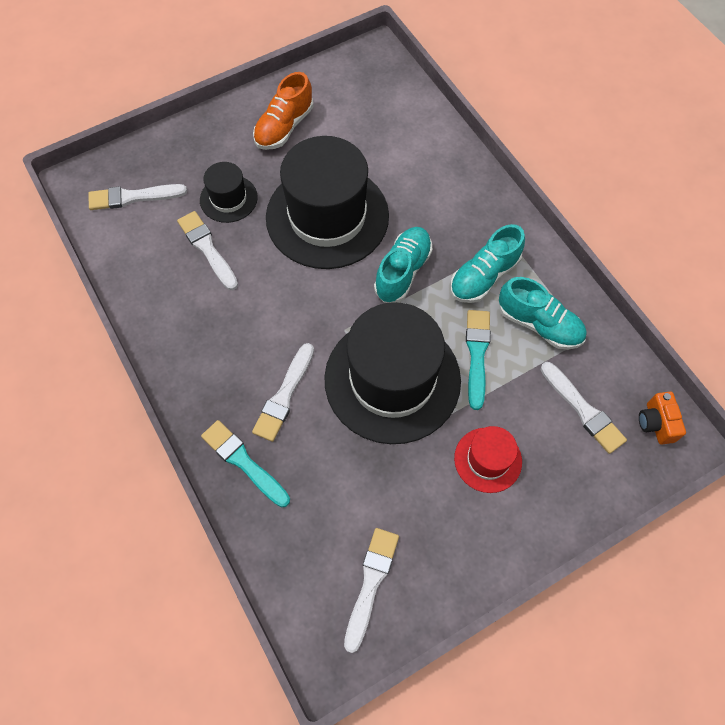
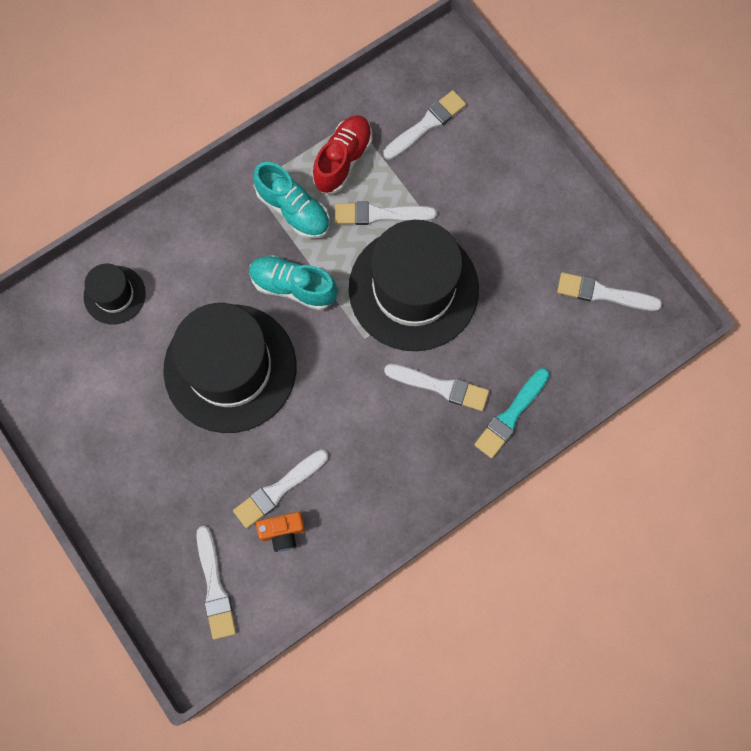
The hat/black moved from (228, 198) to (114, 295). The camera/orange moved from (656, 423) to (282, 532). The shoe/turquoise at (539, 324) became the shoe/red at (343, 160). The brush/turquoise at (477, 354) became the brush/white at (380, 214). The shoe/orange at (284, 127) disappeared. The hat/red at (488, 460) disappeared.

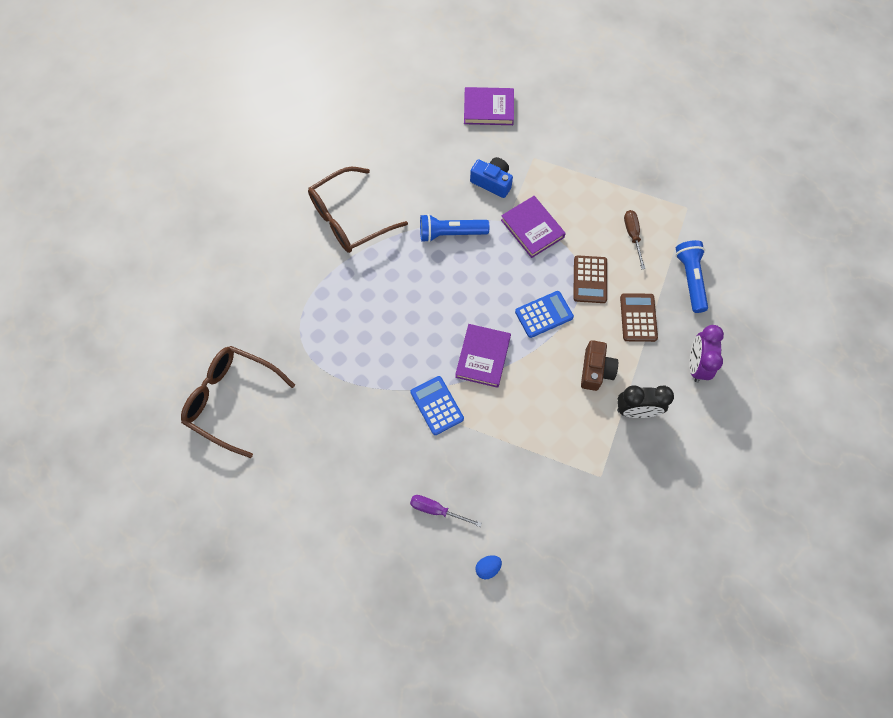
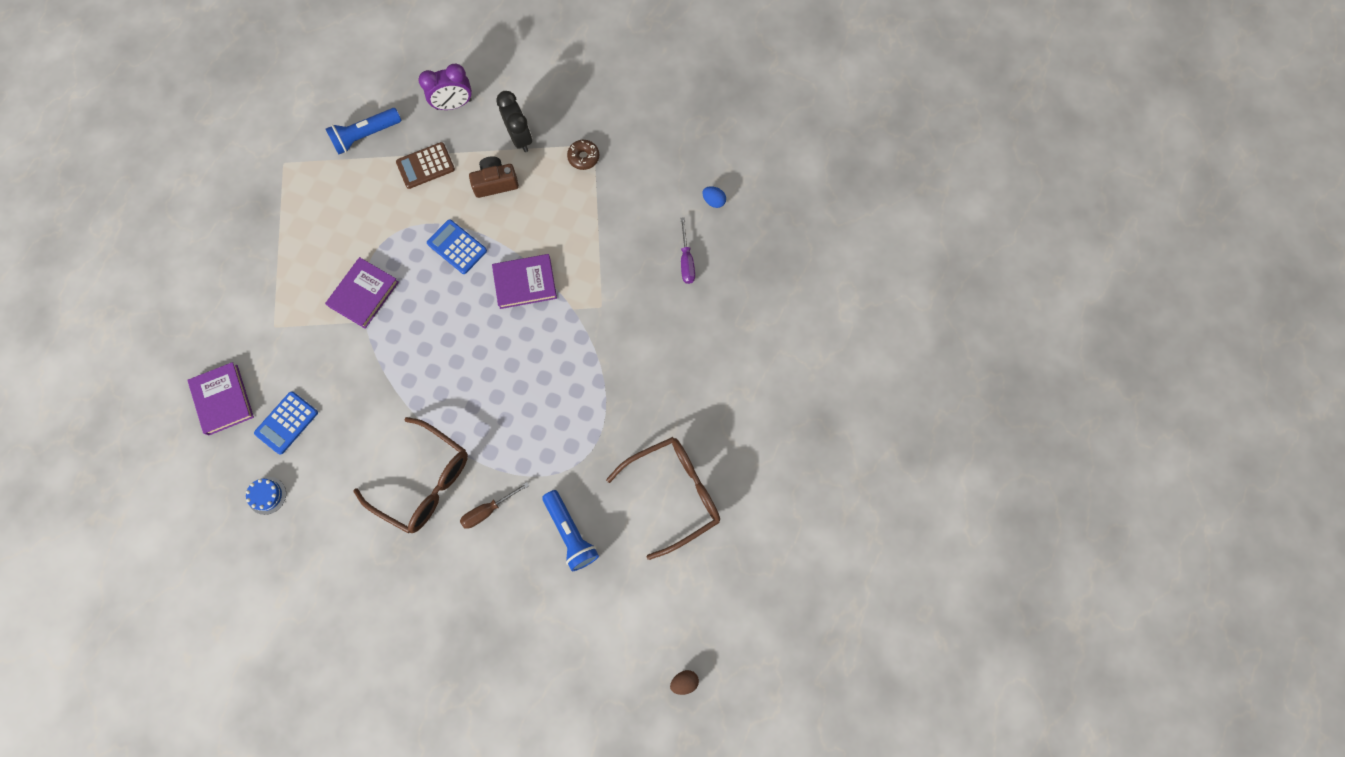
The cake/blue at (267, 495) appeared. The calculator/blue moved from (437, 405) to (286, 423). The screwdriver/brown moved from (632, 236) to (488, 510). The flashlight/blue moved from (450, 233) to (570, 533). The donut/brown at (583, 157) appeared. The glasses/brown at (231, 400) turned 120 degrees counterclockwise. The egg/brown at (684, 682) appeared. The camera/blue at (492, 182) disappeared. The calculator/brown at (590, 279) disappeared.

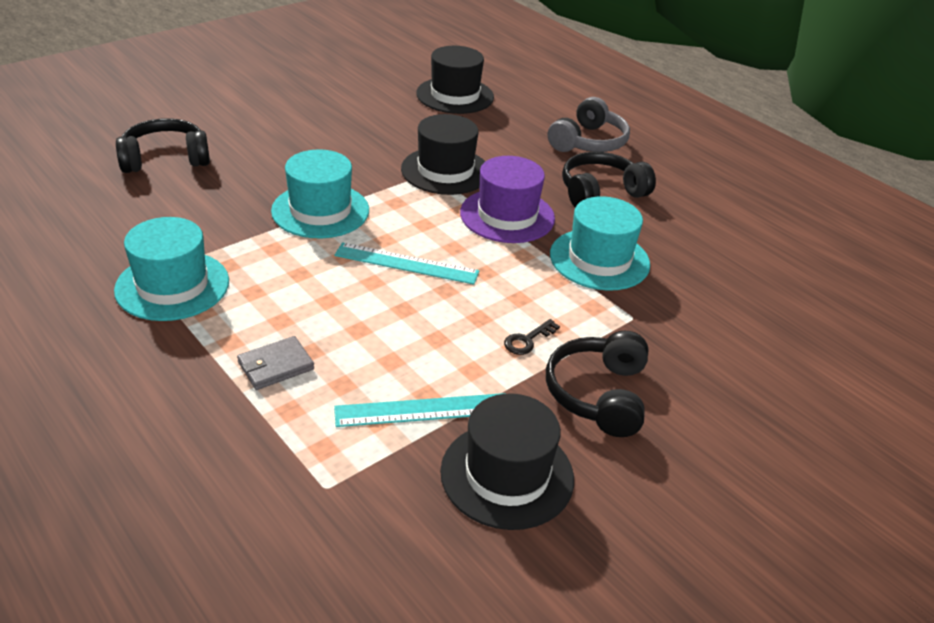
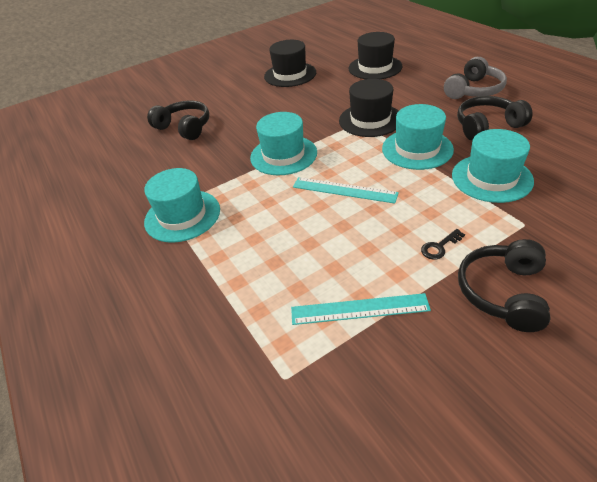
The headphones/black at (165, 159) turned 45 degrees clockwise. The hat/black moved from (507, 475) to (290, 74). The hat/purple at (507, 215) became the hat/turquoise at (417, 149). The wallet/grey at (275, 366) disappeared.

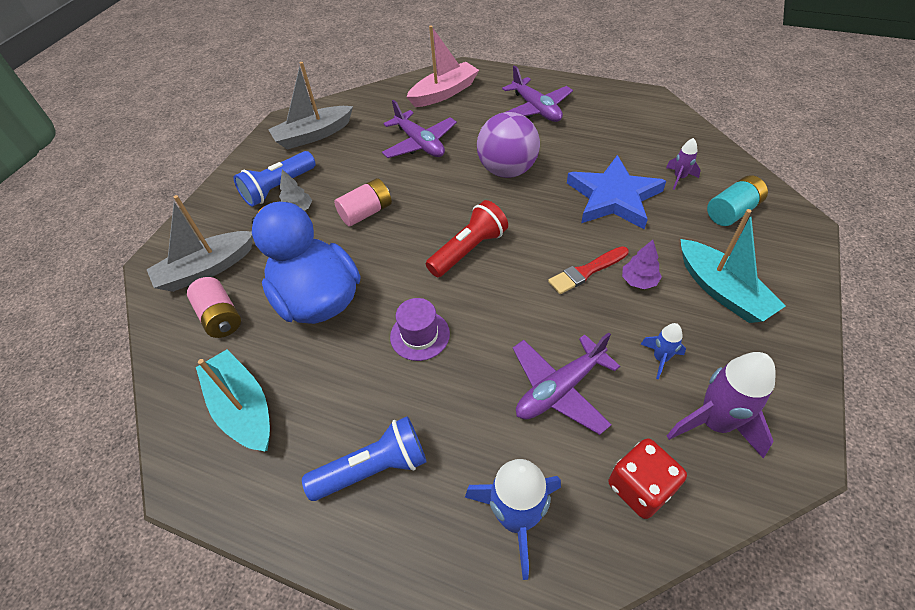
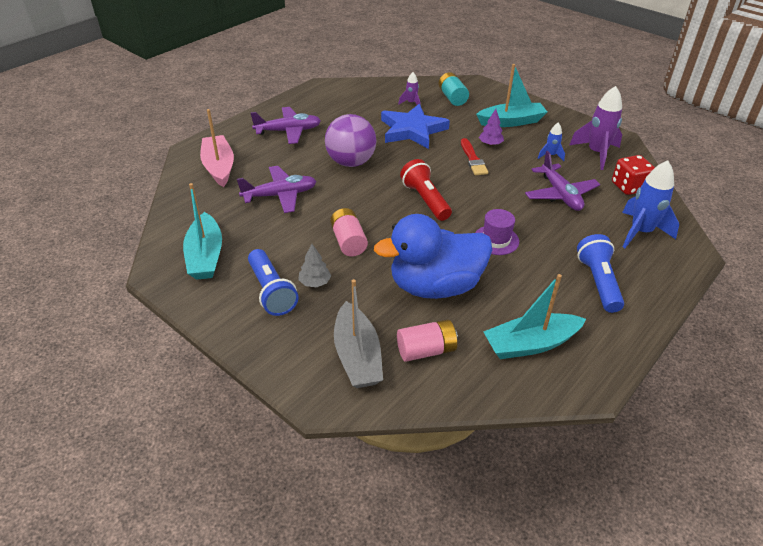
The boat/grey at (313, 135) became the boat/turquoise at (205, 256).

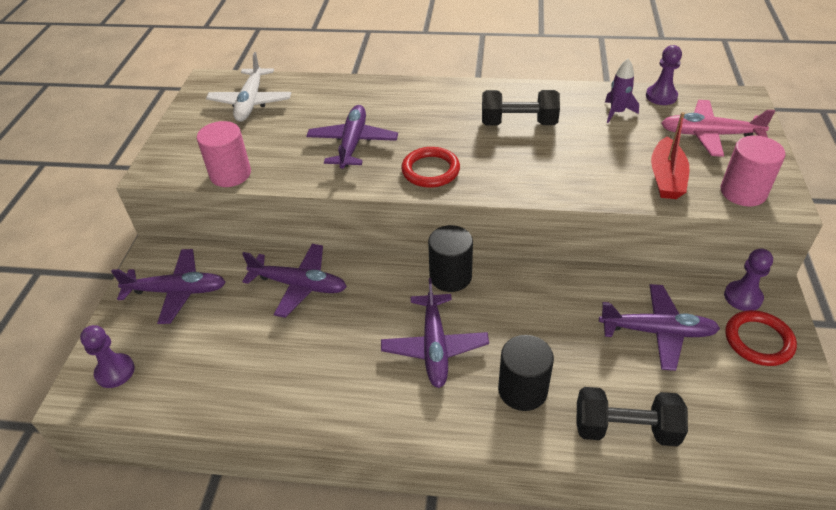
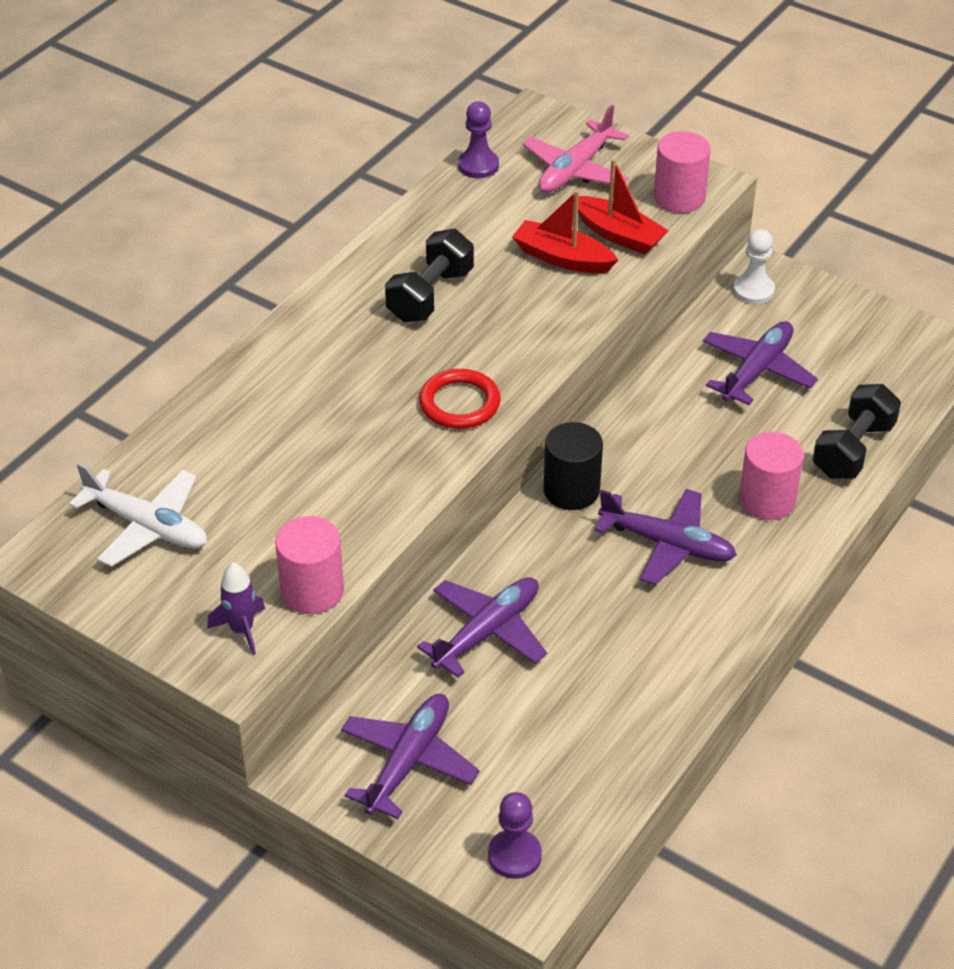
The rocket/purple moved from (617, 112) to (242, 629). The boat/red at (562, 258) appeared. The pawn/purple at (743, 297) became the pawn/white at (753, 290). The cylinder/black at (522, 390) became the cylinder/pink at (767, 500). The plane/purple at (352, 143) disappeared. The ring/red at (758, 340) disappeared.

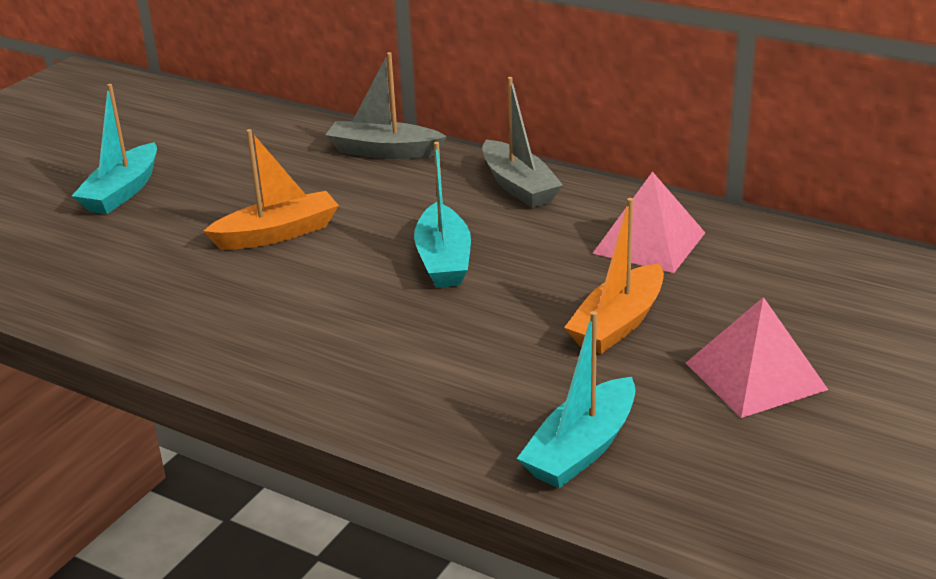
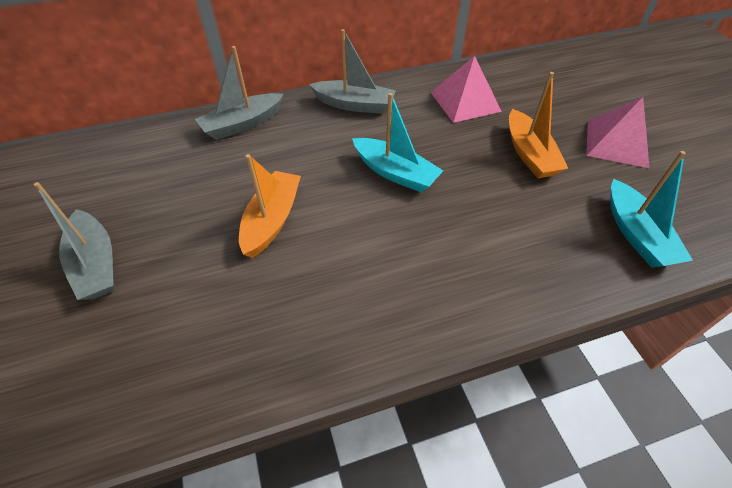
The boat/turquoise at (122, 192) became the boat/grey at (96, 264).

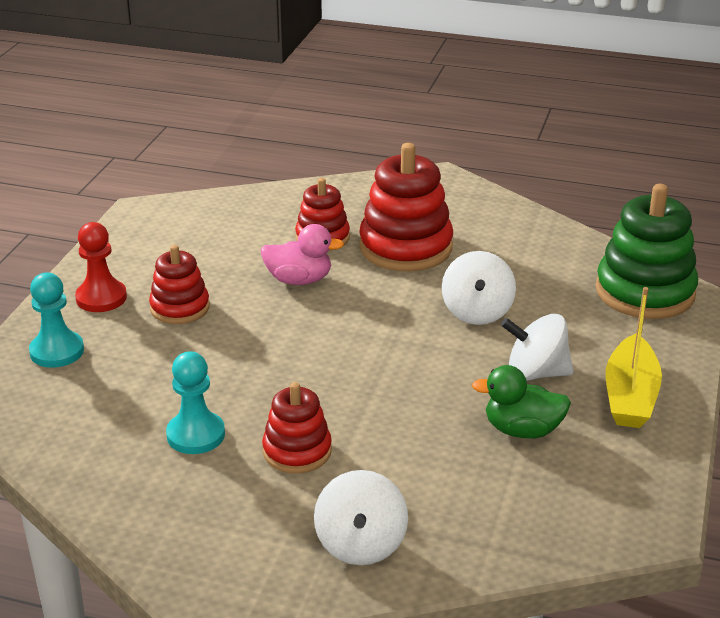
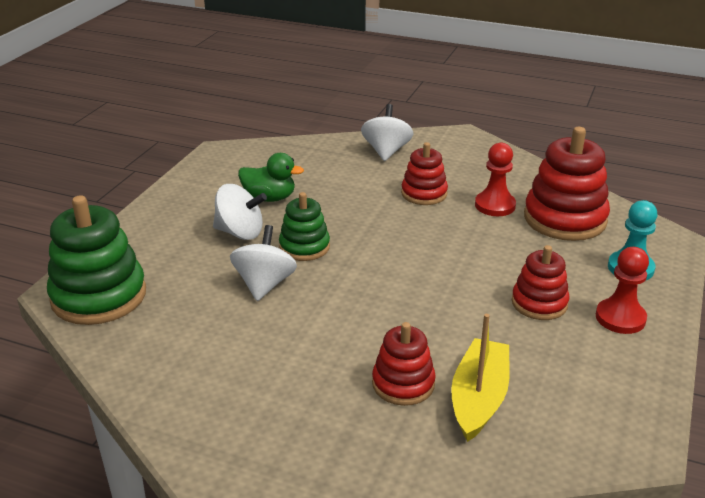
The stacking toy/green at (304, 247) appeared. The boat/yellow moved from (630, 396) to (479, 398). The pawn/turquoise at (195, 435) became the pawn/red at (495, 205). The stacking toy/red moved from (405, 247) to (565, 219). The duck/pink at (299, 280) disappeared.

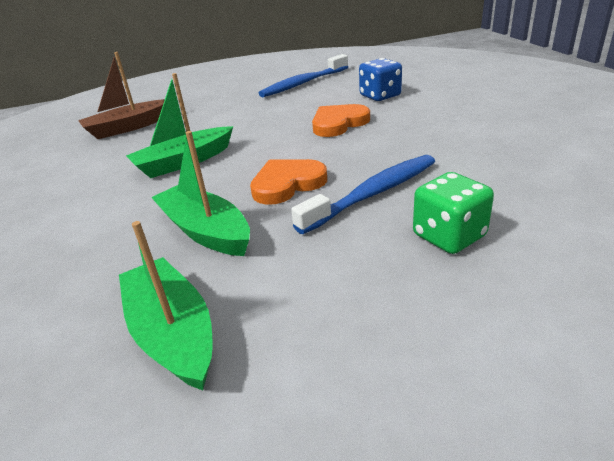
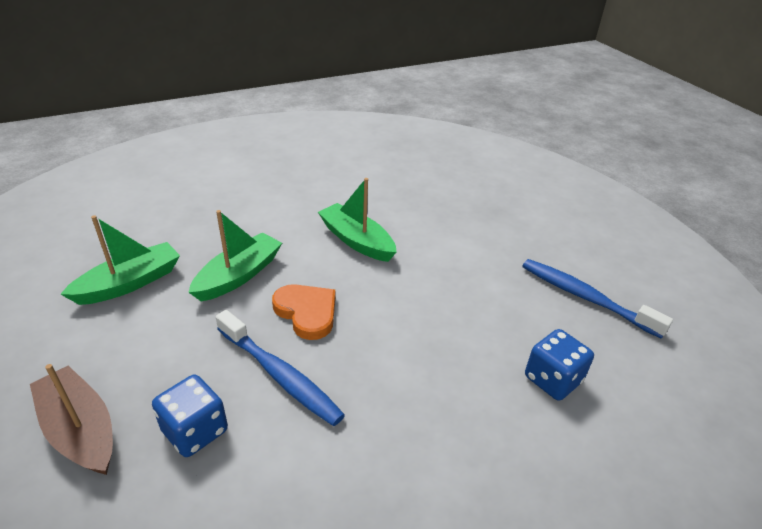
The boat/brown moved from (129, 127) to (80, 430). The dice/green at (449, 236) became the dice/blue at (195, 431). The heart/orange at (338, 123) disappeared.

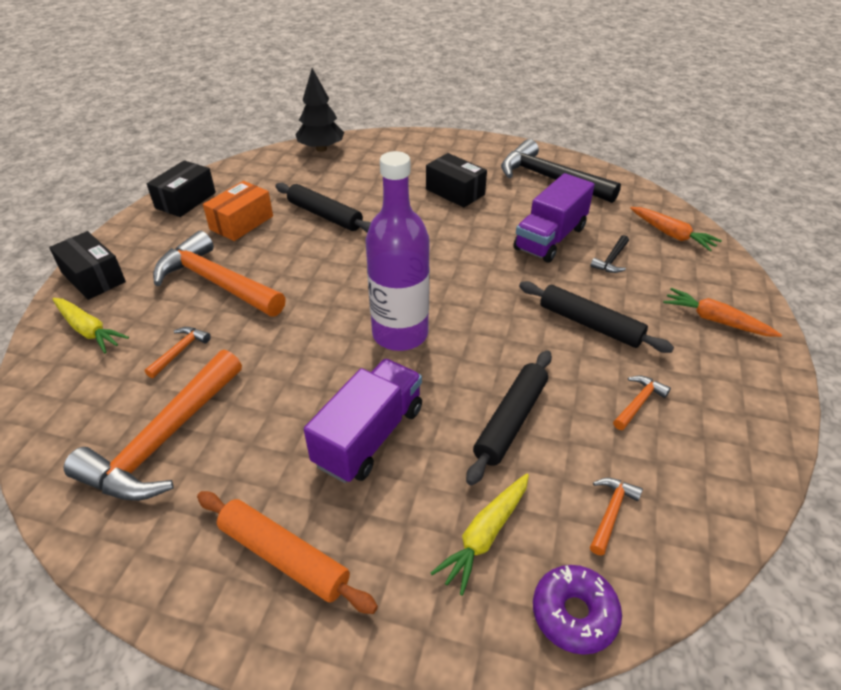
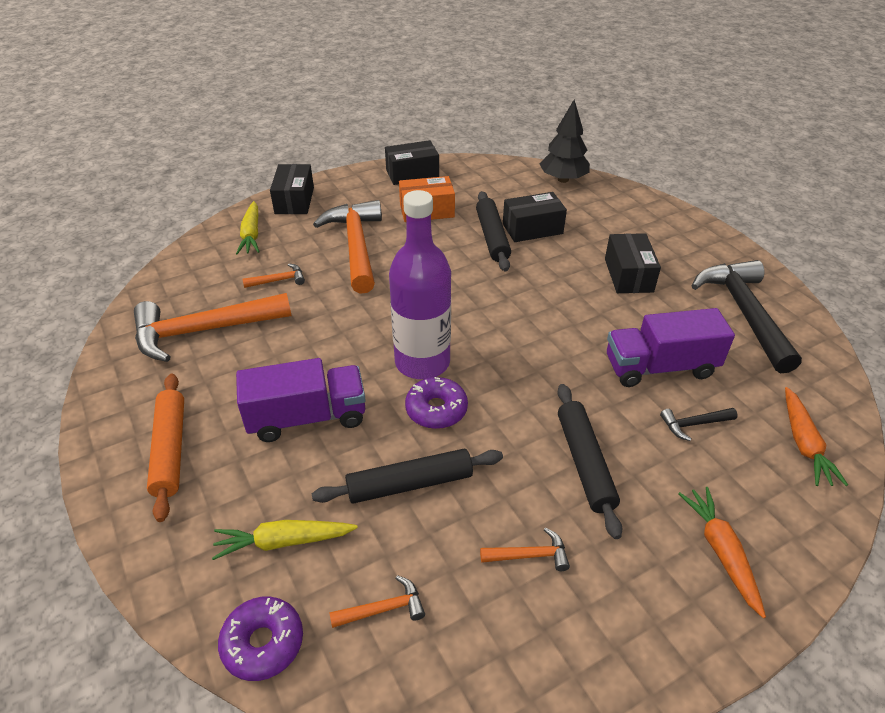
The donut/purple at (436, 409) appeared. The box/black at (532, 229) appeared.

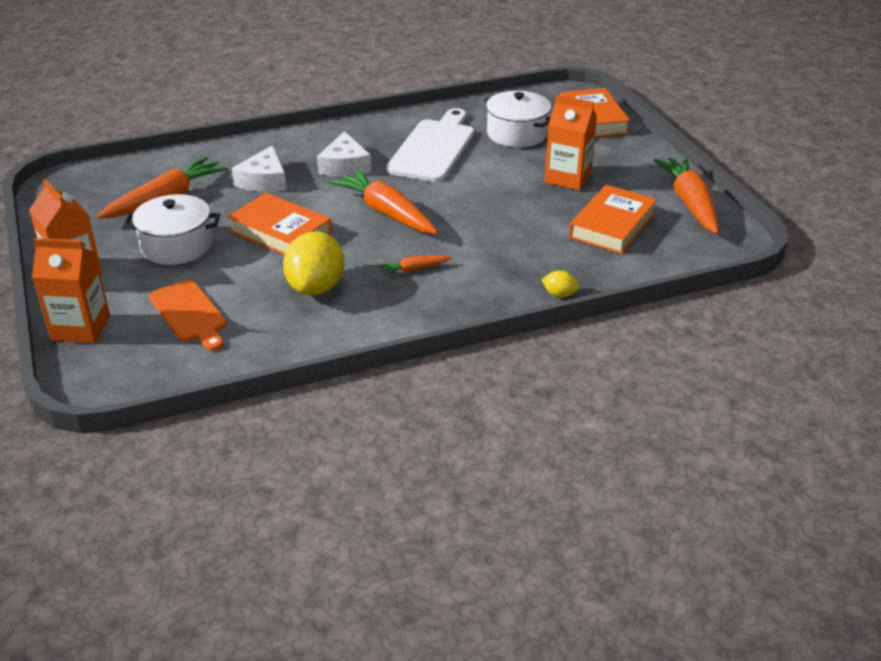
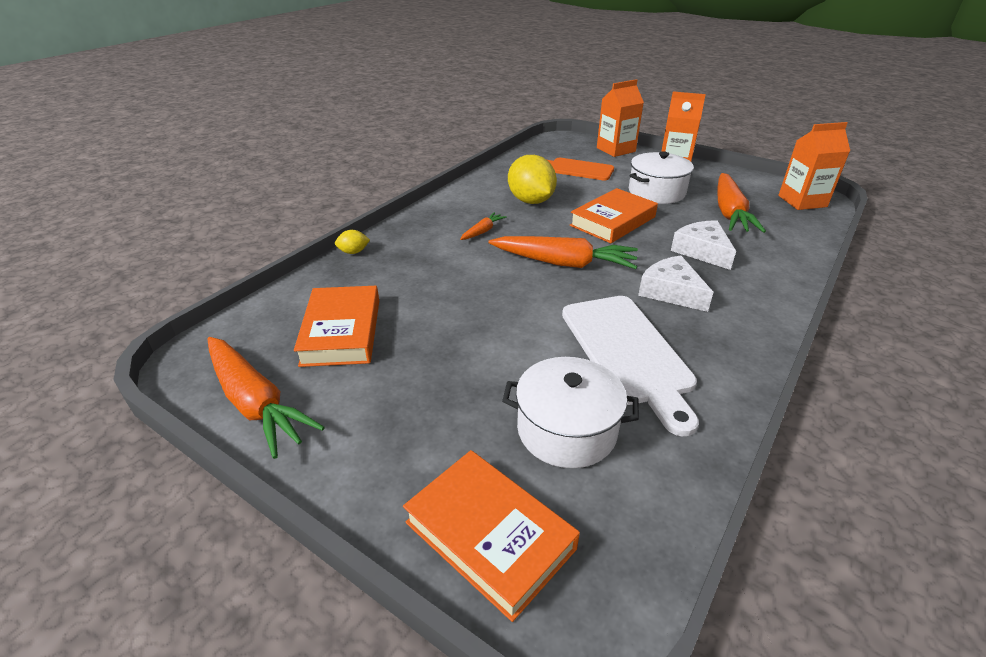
The book/orange at (280, 232) turned 45 degrees counterclockwise. The carton/orange moved from (567, 178) to (802, 201).

